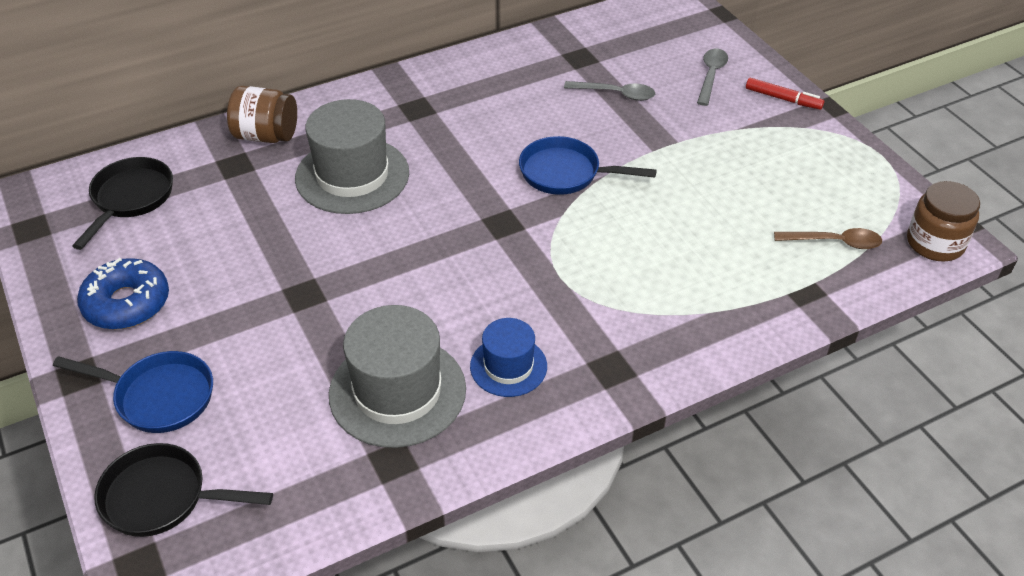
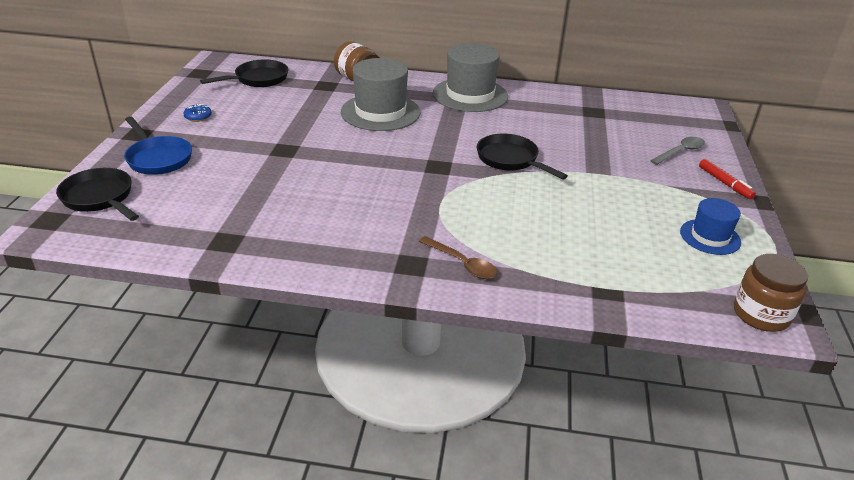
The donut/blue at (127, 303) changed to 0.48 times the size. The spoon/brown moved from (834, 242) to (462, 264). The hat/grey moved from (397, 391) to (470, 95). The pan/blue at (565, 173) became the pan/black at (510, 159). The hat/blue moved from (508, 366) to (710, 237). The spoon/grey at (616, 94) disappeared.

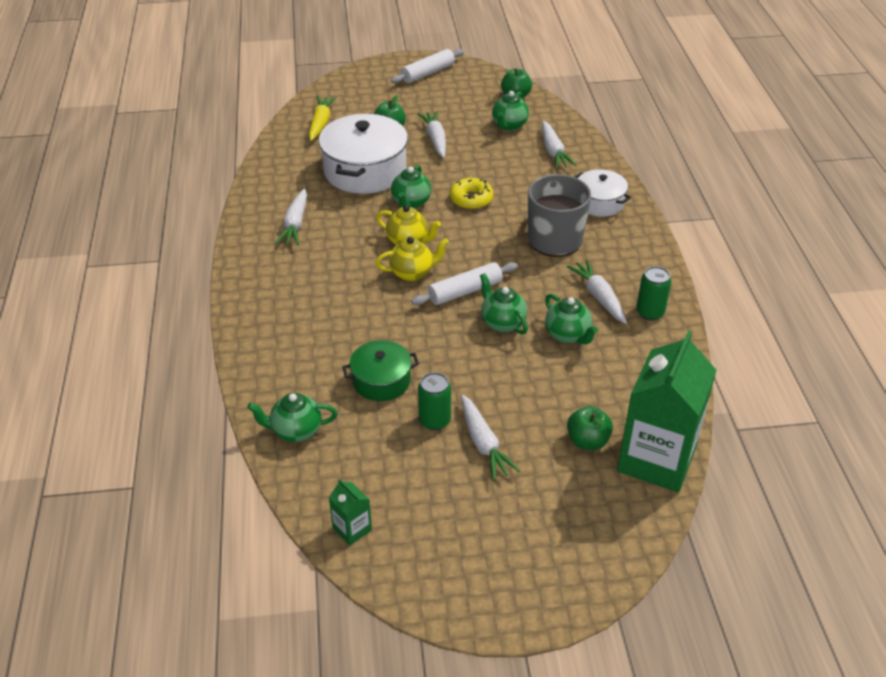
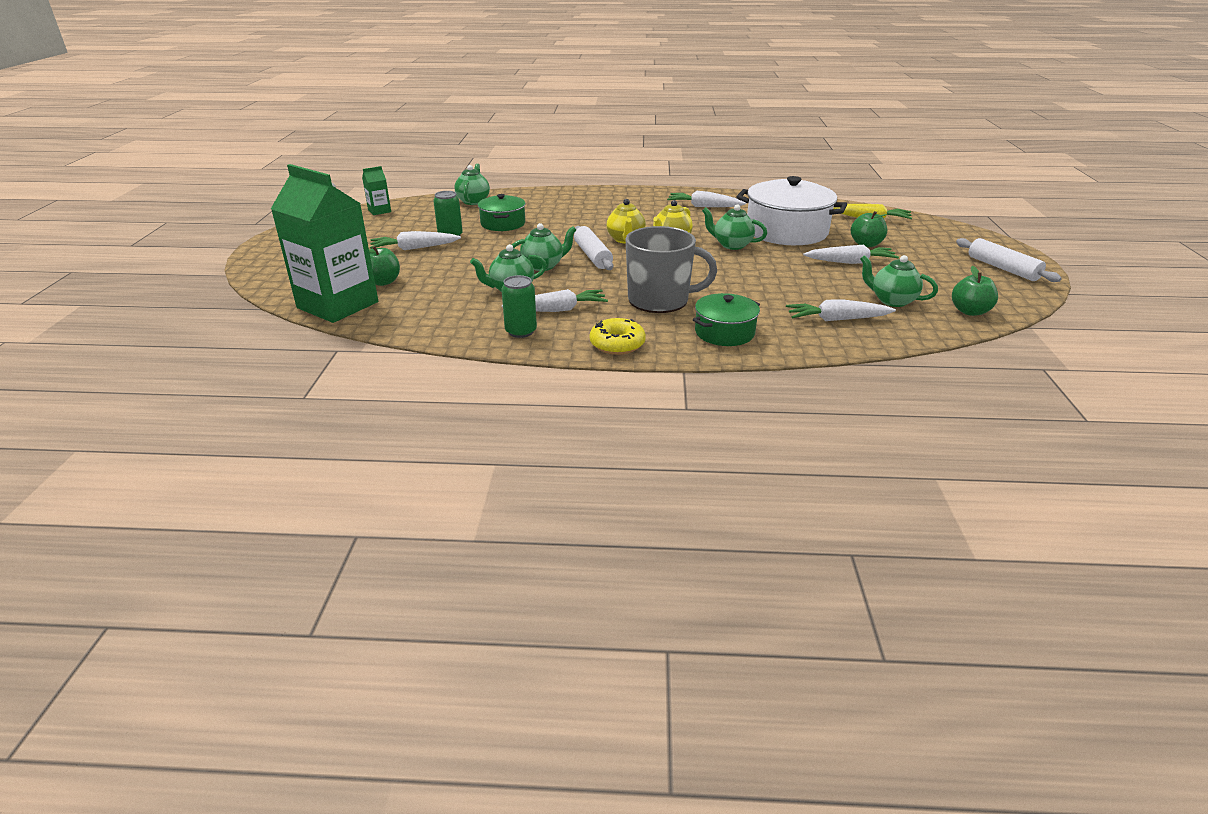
The donut/yellow moved from (471, 199) to (617, 344). The pot/white at (599, 202) became the pot/green at (724, 332).

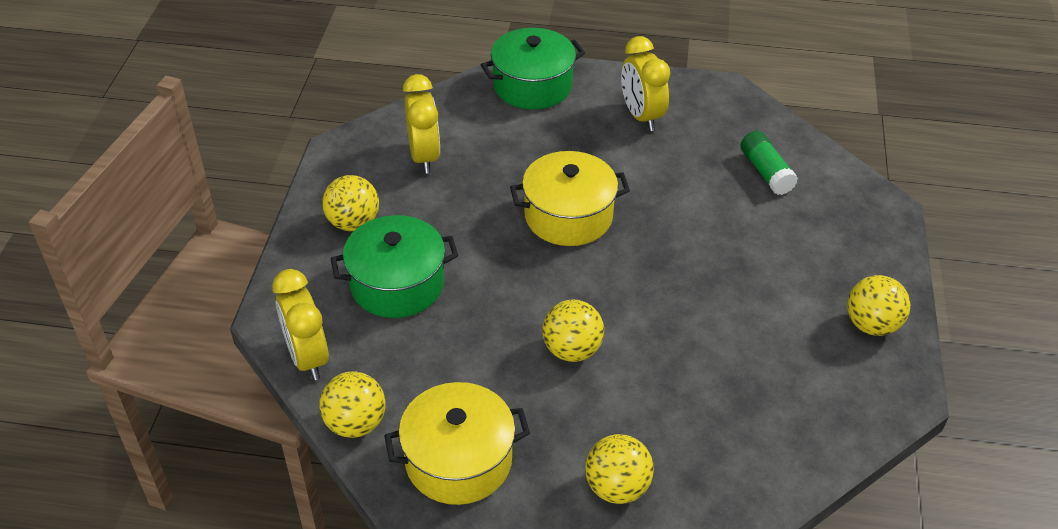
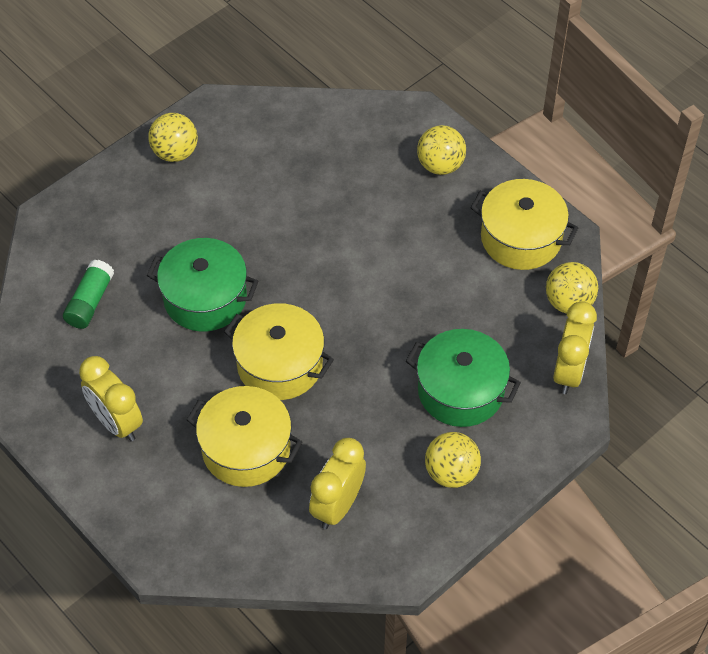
The clock/yellow at (641, 116) turned 120 degrees clockwise. The pot/green moved from (532, 86) to (205, 298). The pot/yellow at (246, 449) appeared. The ball/yellow at (572, 350) disappeared.

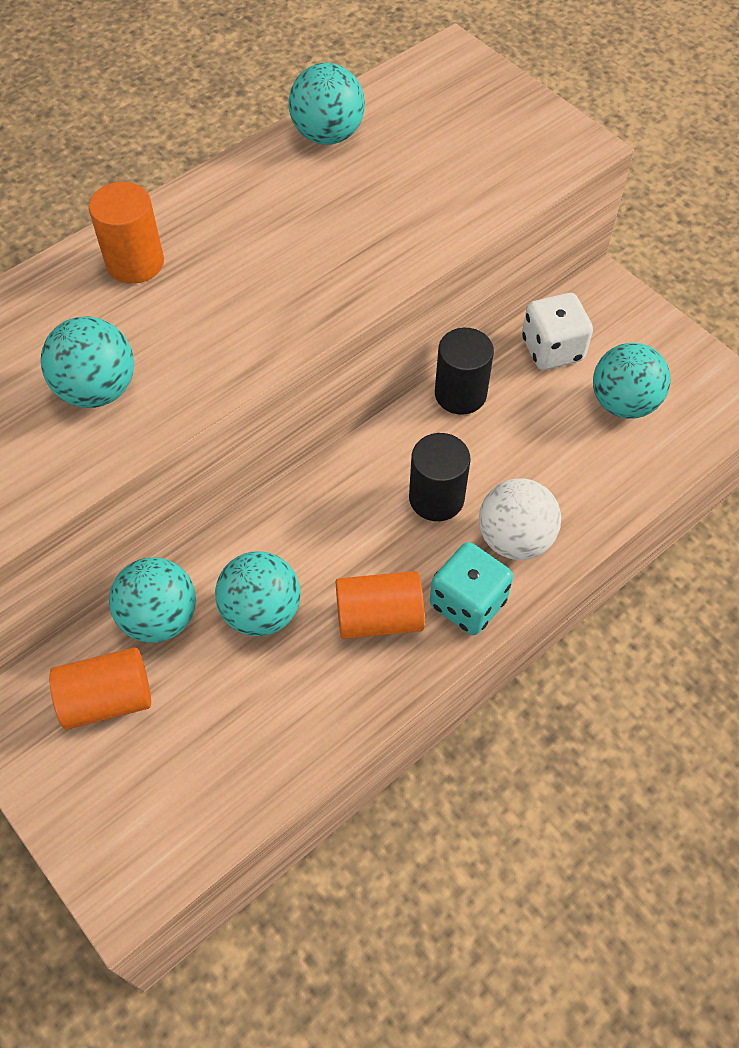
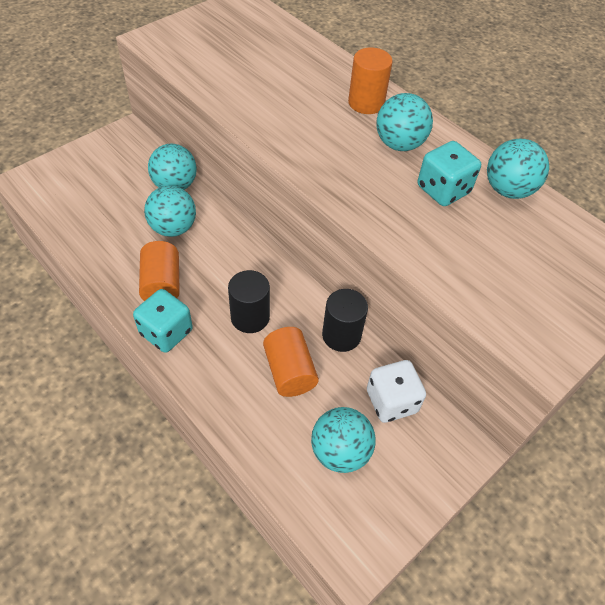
The cylinder/orange moved from (107, 699) to (289, 371). The ball/turquoise moved from (97, 390) to (399, 144). The dice/turquoise at (443, 190) appeared. The ball/white at (514, 539) disappeared.

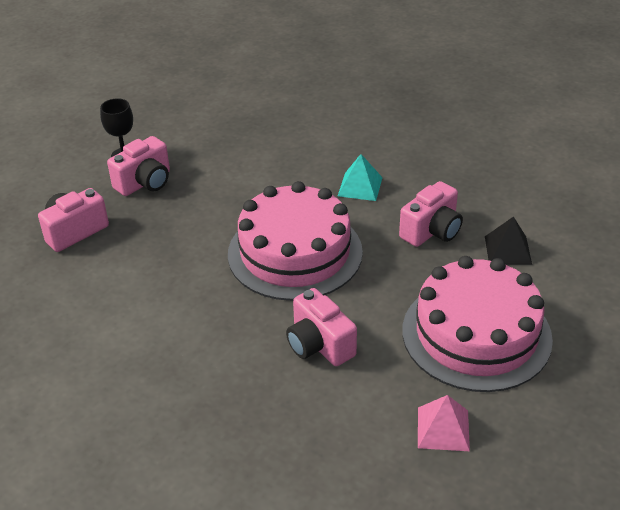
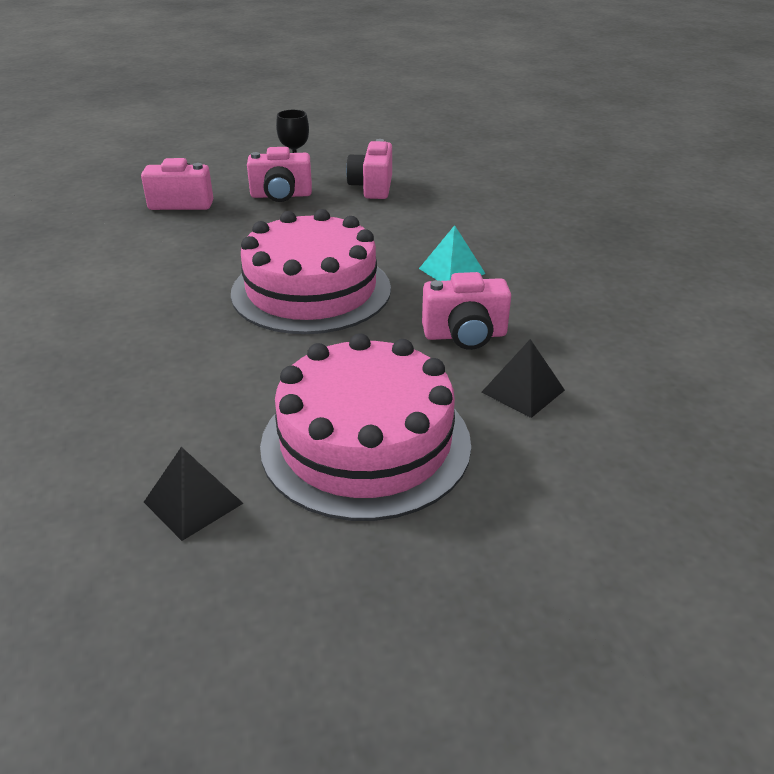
The pyramid/pink at (443, 428) became the pyramid/black at (193, 502). The camera/pink moved from (319, 345) to (372, 187).

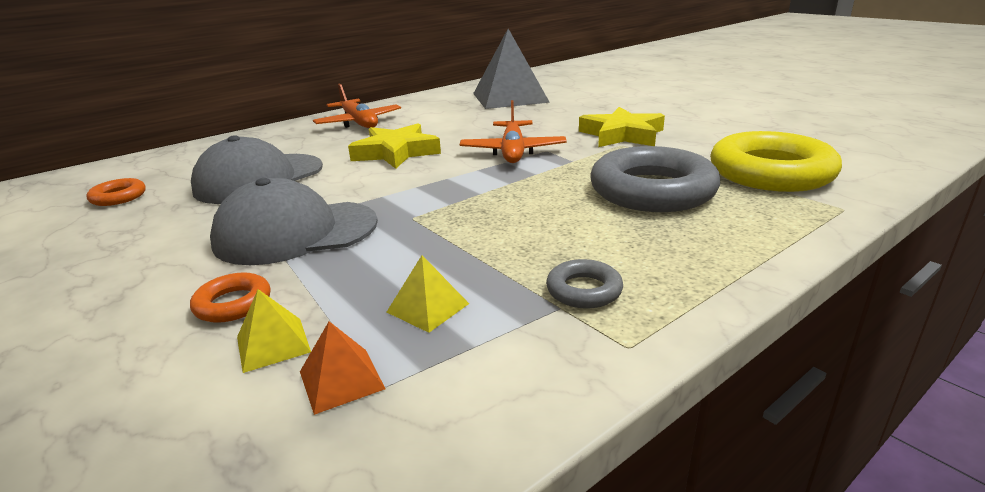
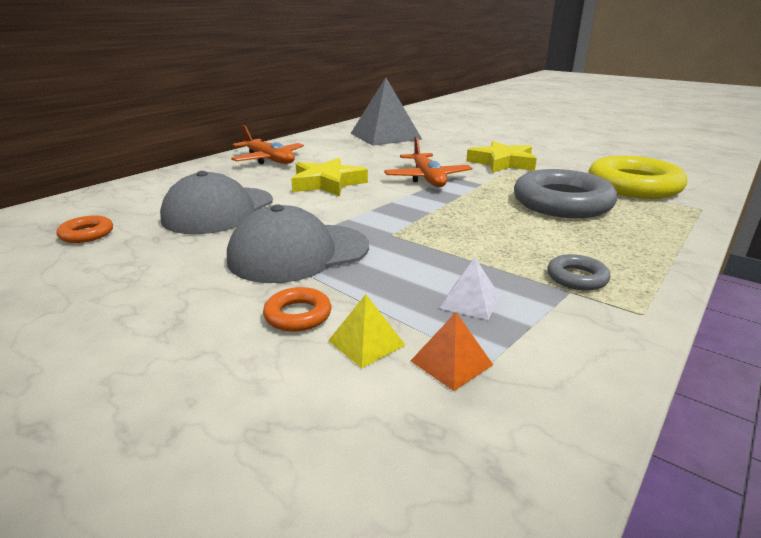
The pyramid/yellow at (428, 308) became the pyramid/white at (470, 301).

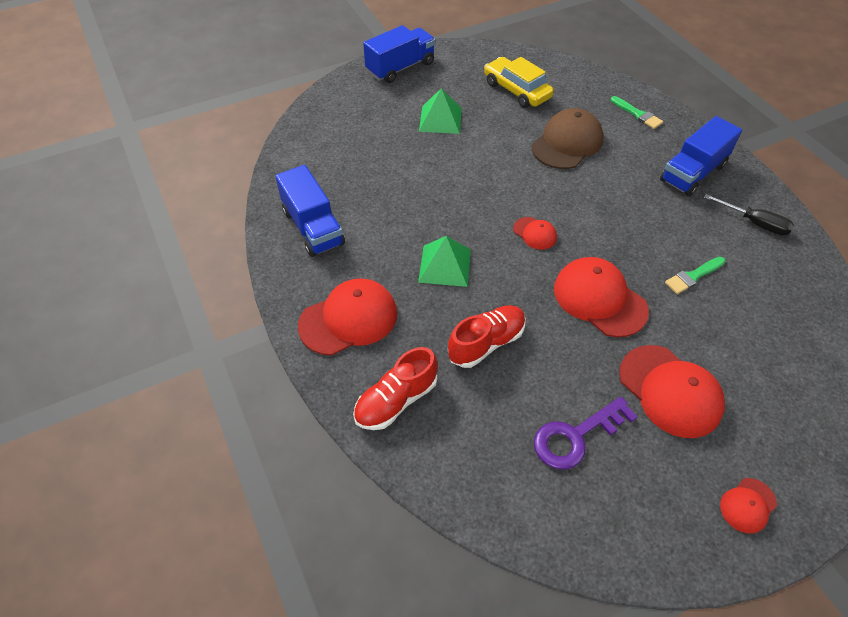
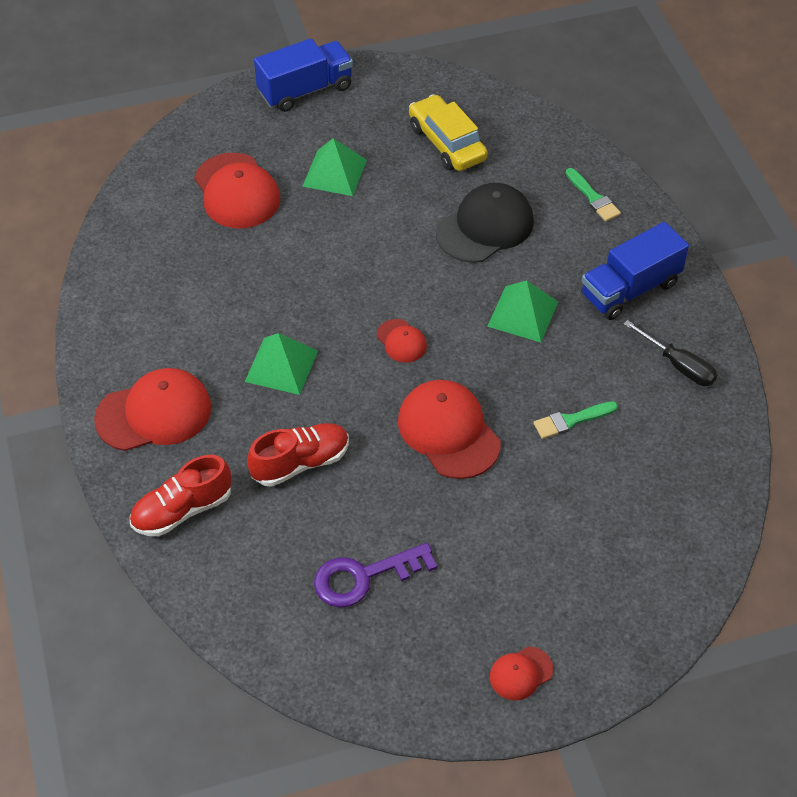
The cap/red moved from (670, 391) to (237, 191). The cap/brown at (567, 143) became the cap/black at (485, 227). The pyramid/green at (522, 314) appeared. The truck/blue at (313, 228) disappeared.

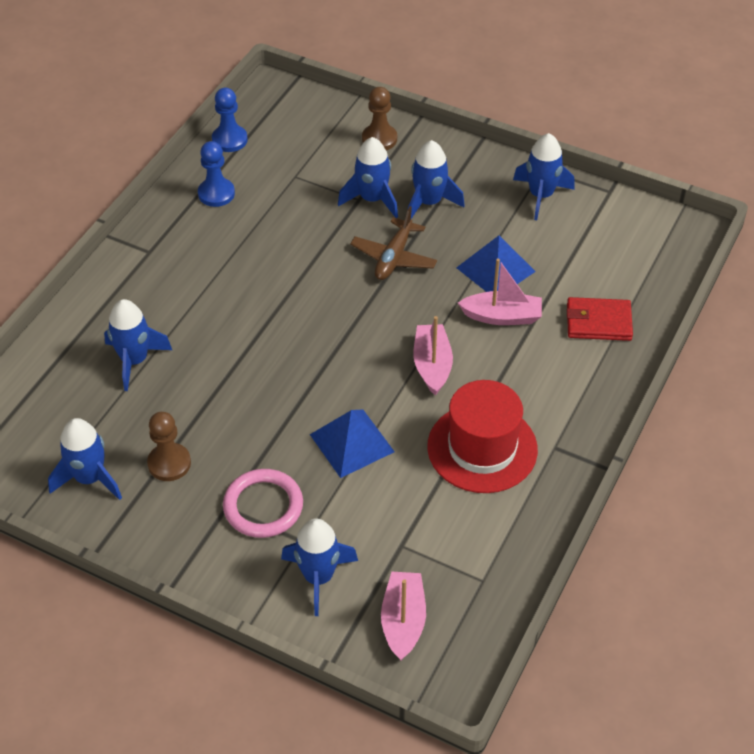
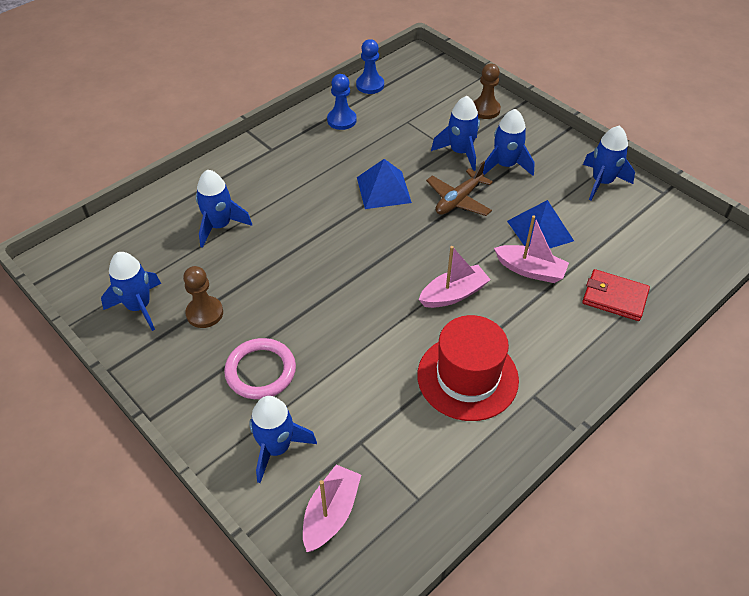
The pyramid/blue moved from (352, 443) to (383, 189). The boat/pink at (432, 365) turned 45 degrees clockwise.

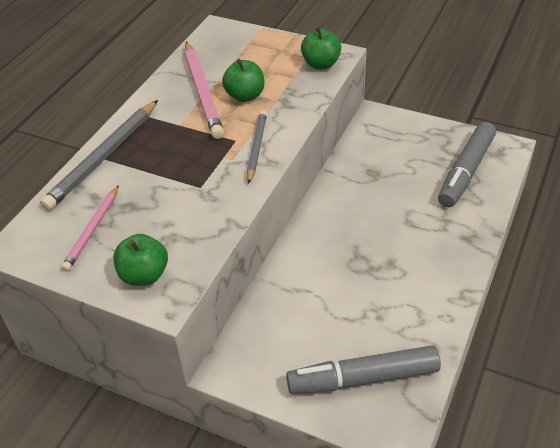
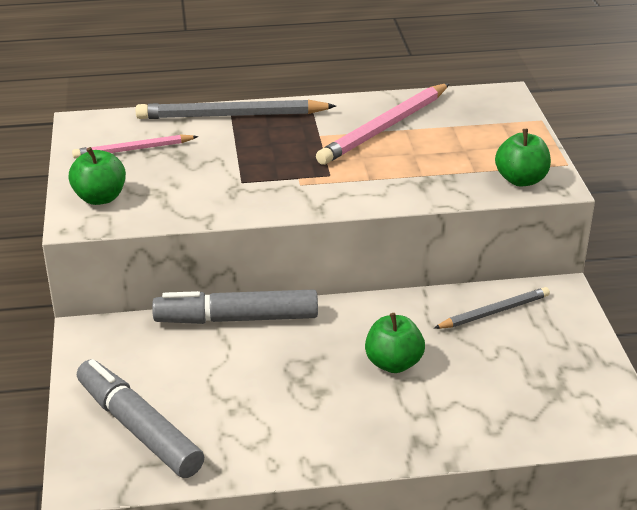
The marker/grey moved from (466, 171) to (237, 319). The apple/green moved from (245, 96) to (393, 363). The pencil/grey moved from (256, 147) to (494, 312).

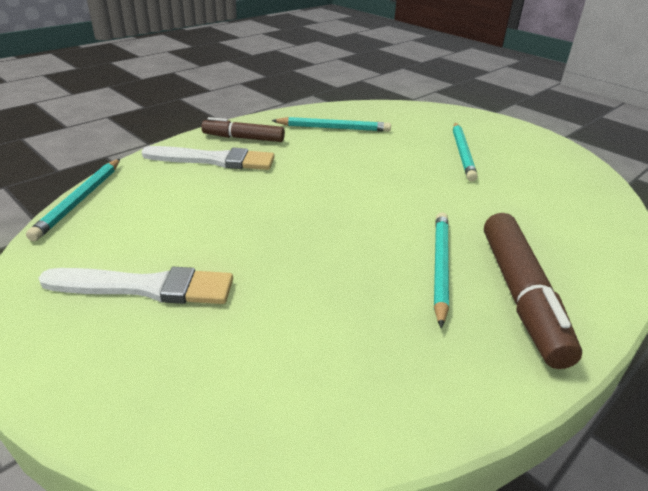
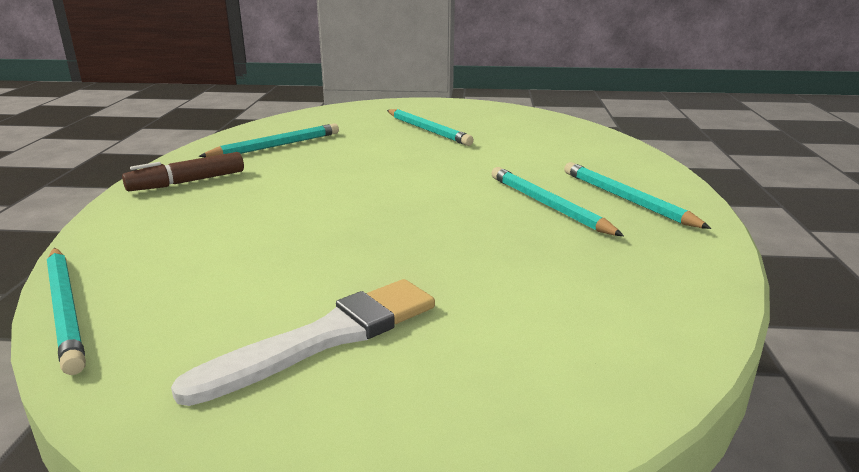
The marker/brown at (520, 296) was replaced by the pencil/turquoise at (626, 199). The brush/white at (214, 160) disappeared.

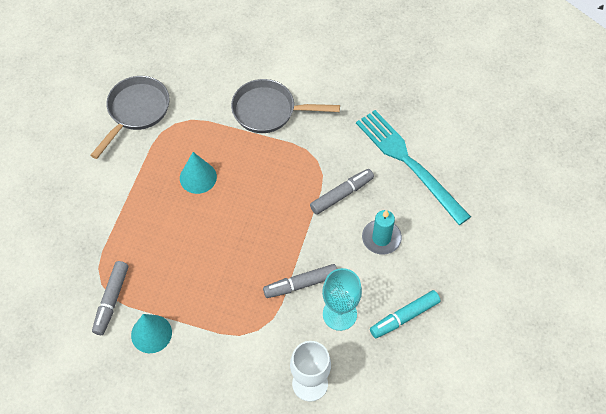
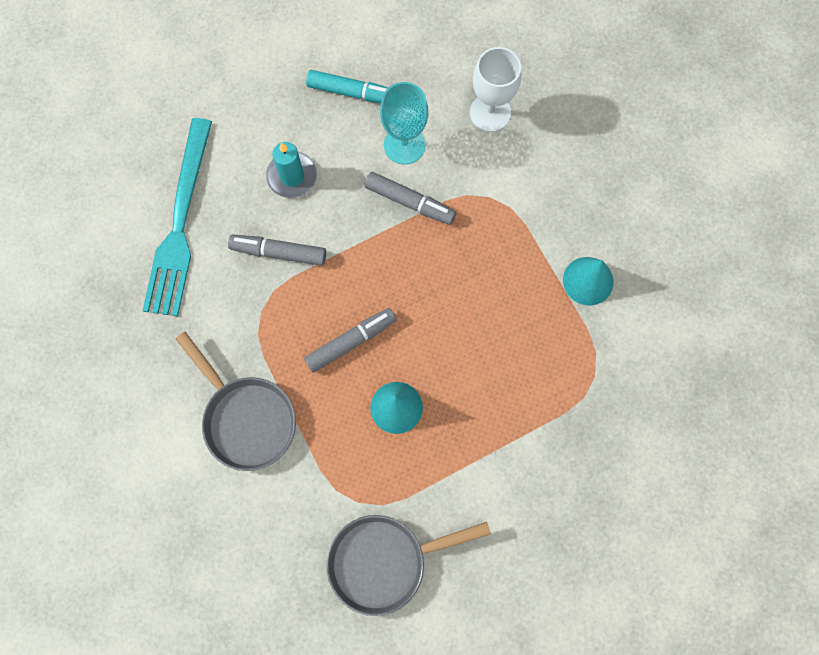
The marker/grey moved from (111, 300) to (350, 342).

